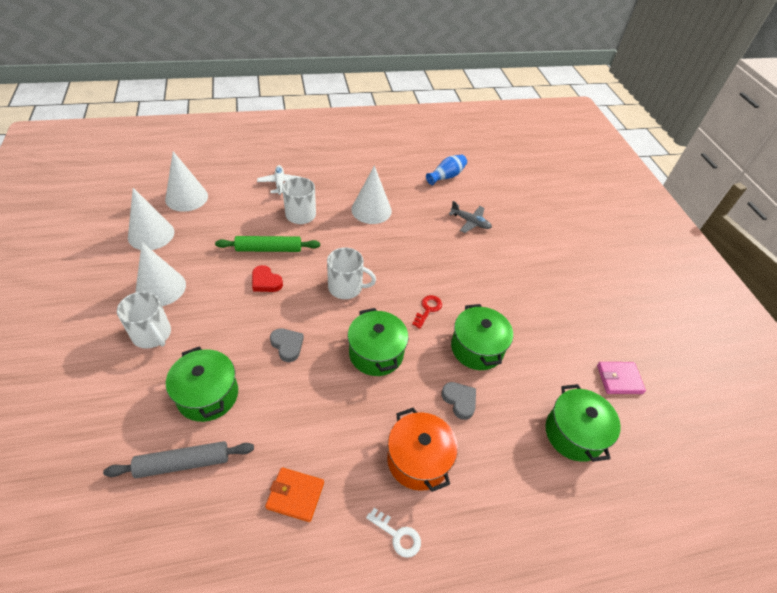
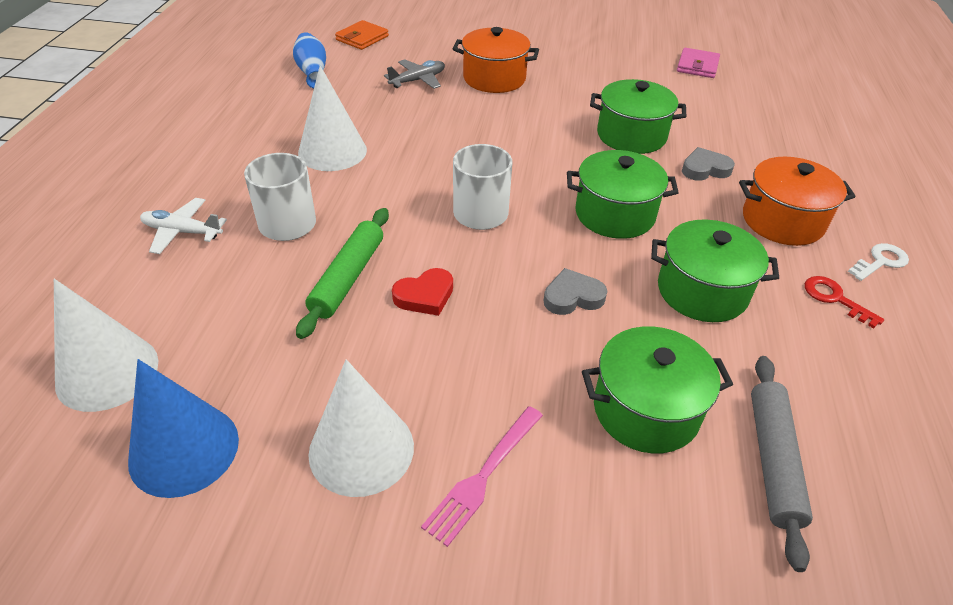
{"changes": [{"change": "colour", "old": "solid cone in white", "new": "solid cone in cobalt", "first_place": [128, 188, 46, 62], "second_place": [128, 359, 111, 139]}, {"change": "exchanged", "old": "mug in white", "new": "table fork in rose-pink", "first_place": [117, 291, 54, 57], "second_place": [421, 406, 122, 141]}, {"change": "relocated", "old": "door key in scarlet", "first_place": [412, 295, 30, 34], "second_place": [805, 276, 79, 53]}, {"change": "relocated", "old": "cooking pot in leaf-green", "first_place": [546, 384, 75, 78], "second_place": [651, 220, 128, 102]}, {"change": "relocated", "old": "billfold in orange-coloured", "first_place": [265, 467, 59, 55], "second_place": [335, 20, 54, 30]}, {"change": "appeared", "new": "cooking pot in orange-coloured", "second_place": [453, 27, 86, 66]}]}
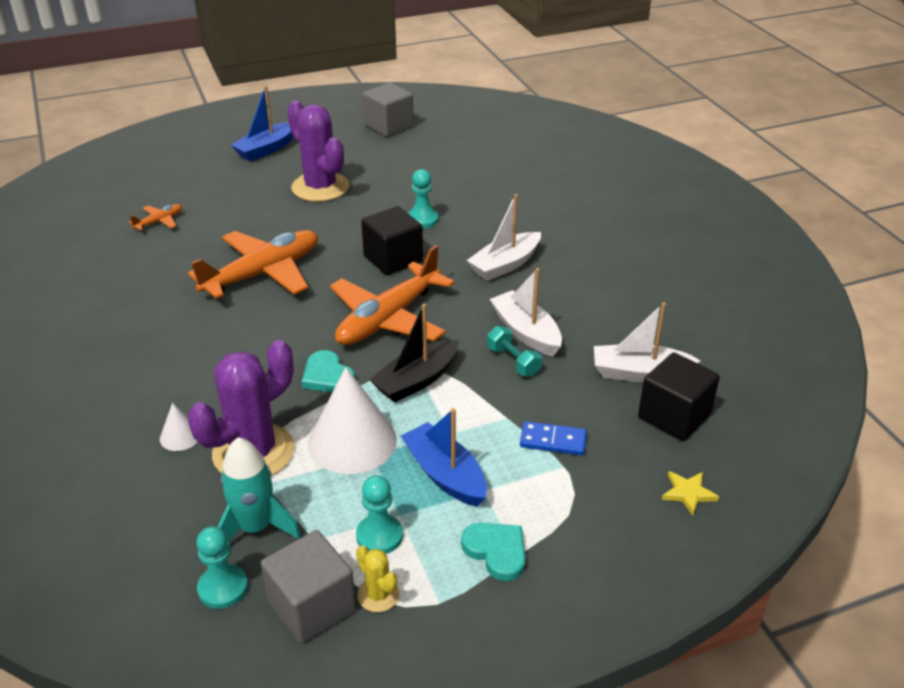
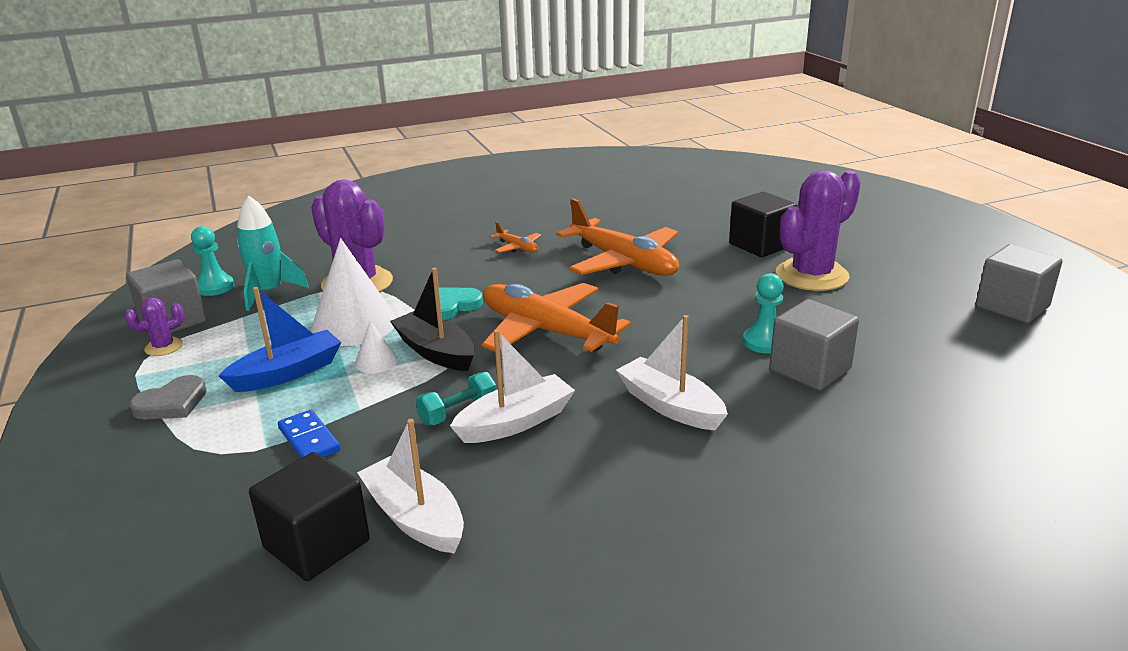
{"changes": [{"change": "missing", "old": "boat in cobalt", "first_place": [231, 86, 62, 75]}, {"change": "relocated", "old": "plane in orange-coloured", "first_place": [129, 204, 53, 27], "second_place": [490, 221, 51, 32]}, {"change": "relocated", "old": "solid cube in jet-black", "first_place": [361, 206, 62, 69], "second_place": [729, 192, 68, 65]}, {"change": "spun", "old": "boat in white", "first_place": [594, 302, 107, 81], "second_place": [357, 419, 107, 134], "degrees": -45}, {"change": "relocated", "old": "solid cone in white", "first_place": [160, 403, 38, 48], "second_place": [355, 321, 43, 52]}, {"change": "spun", "old": "domino piece in cobalt", "first_place": [520, 421, 67, 34], "second_place": [278, 410, 63, 48], "degrees": -45}, {"change": "missing", "old": "star in bright yellow", "first_place": [661, 471, 58, 44]}, {"change": "missing", "old": "chess pawn in turquoise", "first_place": [356, 475, 47, 79]}, {"change": "colour", "old": "heart in turquoise", "new": "heart in gray", "first_place": [461, 523, 65, 58], "second_place": [129, 375, 78, 44]}, {"change": "colour", "old": "prickly plant in bright yellow", "new": "prickly plant in violet", "first_place": [356, 545, 44, 67], "second_place": [124, 297, 60, 59]}, {"change": "appeared", "new": "solid cube in gray", "second_place": [769, 299, 90, 92]}]}
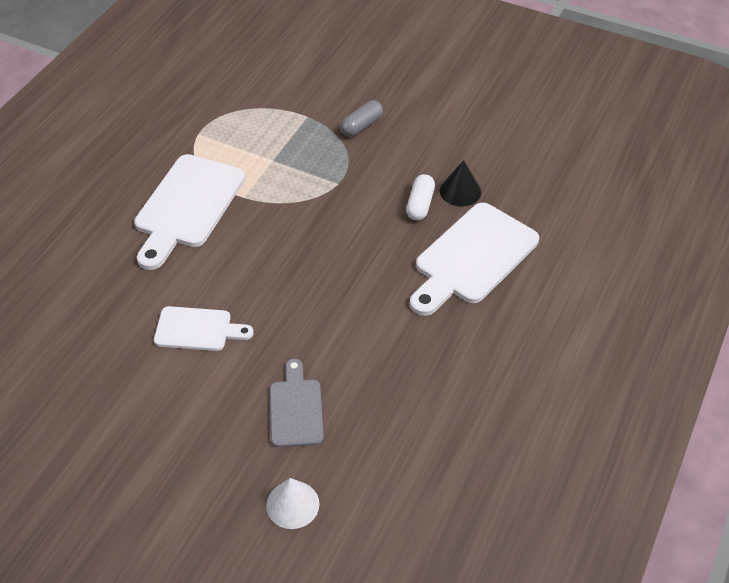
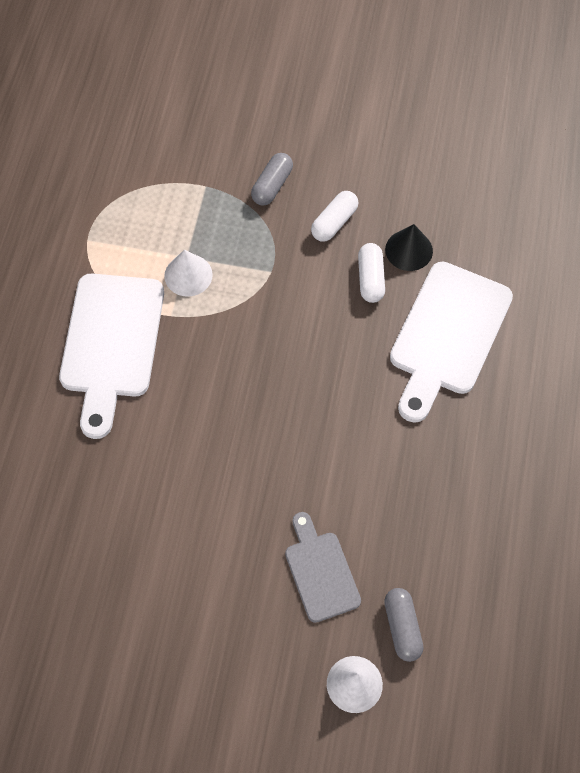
{"changes": [{"change": "missing", "old": "chopping board in white", "first_place": [154, 306, 100, 45]}, {"change": "appeared", "new": "pill shape in white", "second_place": [311, 191, 47, 51]}, {"change": "appeared", "new": "solid cone in white", "second_place": [164, 250, 49, 46]}, {"change": "appeared", "new": "pill shape in gray", "second_place": [384, 588, 40, 74]}]}
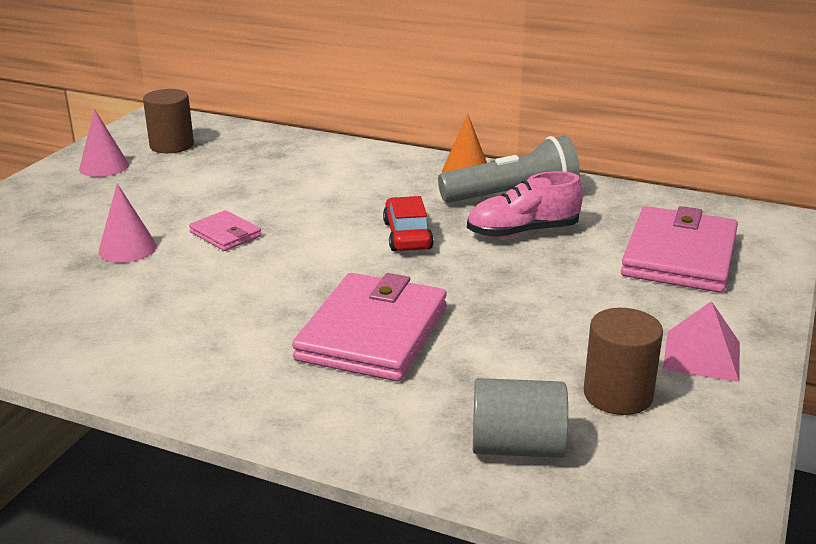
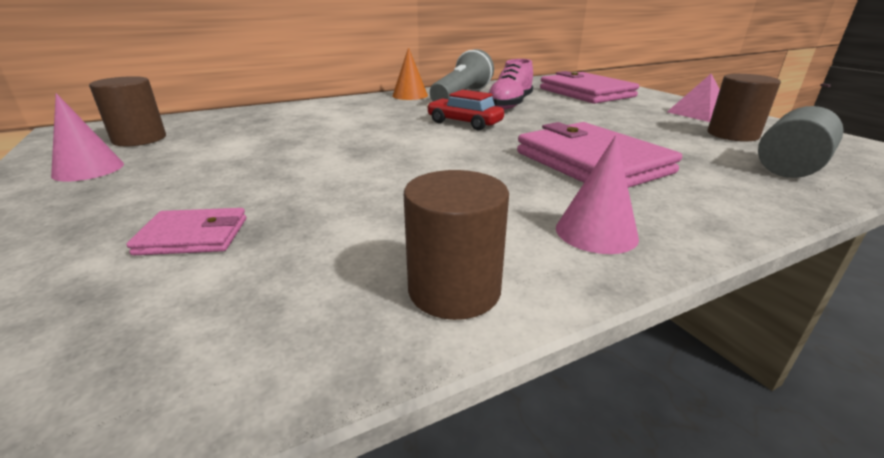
{"changes": [{"change": "relocated", "old": "solid cone in rose-pink", "first_place": [98, 183, 59, 80], "second_place": [556, 135, 83, 119]}, {"change": "relocated", "old": "billfold in rose-pink", "first_place": [189, 210, 72, 41], "second_place": [126, 208, 120, 47]}, {"change": "appeared", "new": "cylinder in dark brown", "second_place": [404, 170, 105, 150]}]}
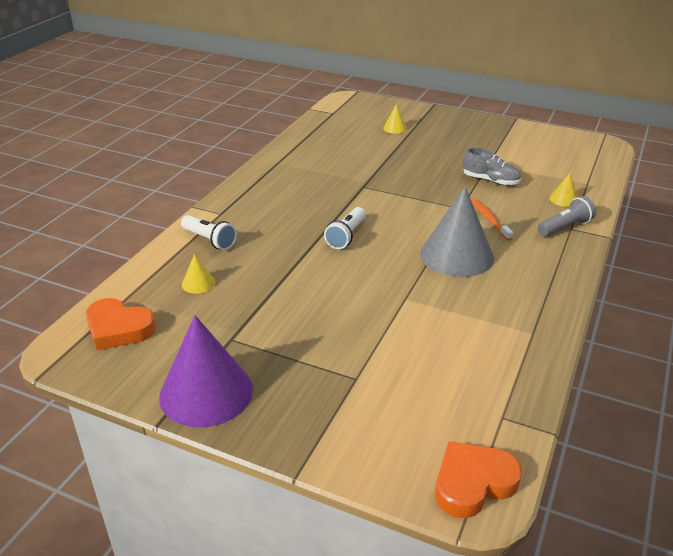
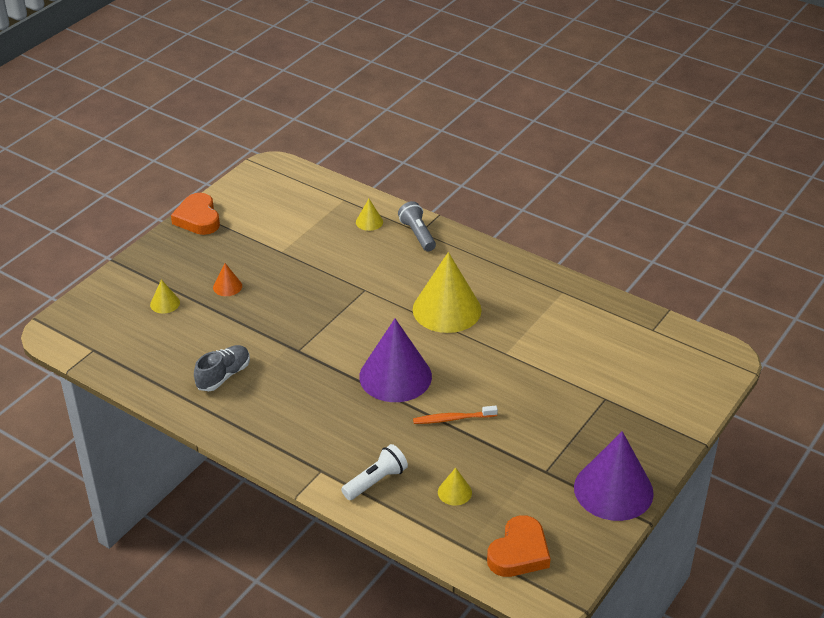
{"changes": [{"change": "relocated", "old": "shoe in gray", "first_place": [463, 148, 58, 38], "second_place": [194, 345, 56, 46]}, {"change": "colour", "old": "solid cone in gray", "new": "solid cone in bright yellow", "first_place": [420, 187, 74, 90], "second_place": [413, 252, 68, 81]}, {"change": "relocated", "old": "dental brush in orange-coloured", "first_place": [471, 199, 42, 42], "second_place": [413, 406, 85, 18]}, {"change": "exchanged", "old": "flashlight in white", "new": "solid cone in violet", "first_place": [324, 207, 42, 42], "second_place": [359, 319, 73, 83]}, {"change": "relocated", "old": "heart in orange-coloured", "first_place": [435, 441, 87, 77], "second_place": [171, 193, 49, 42]}, {"change": "appeared", "new": "solid cone in orange-coloured", "second_place": [213, 263, 29, 33]}]}
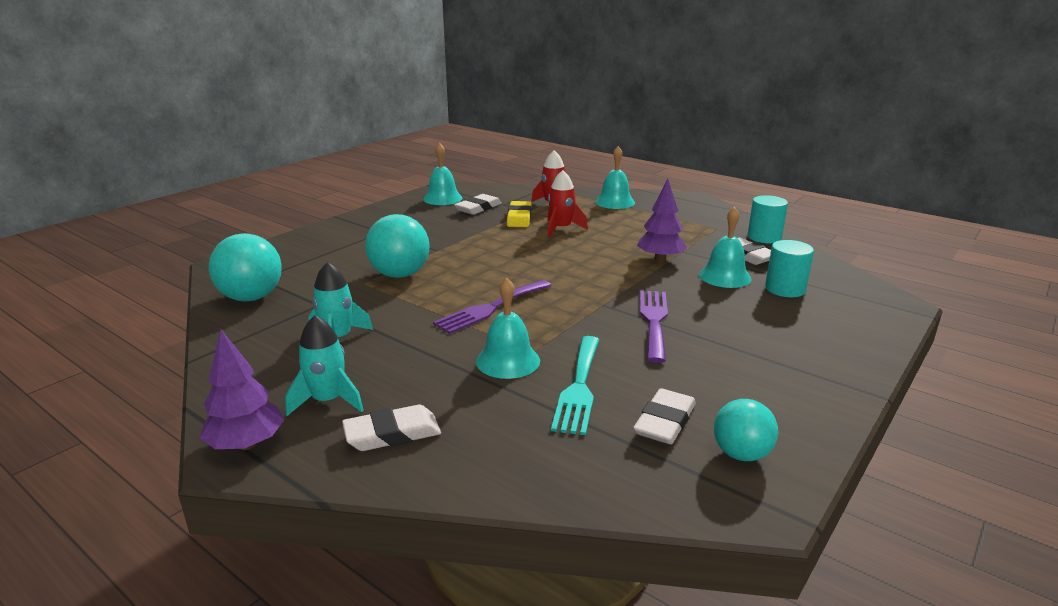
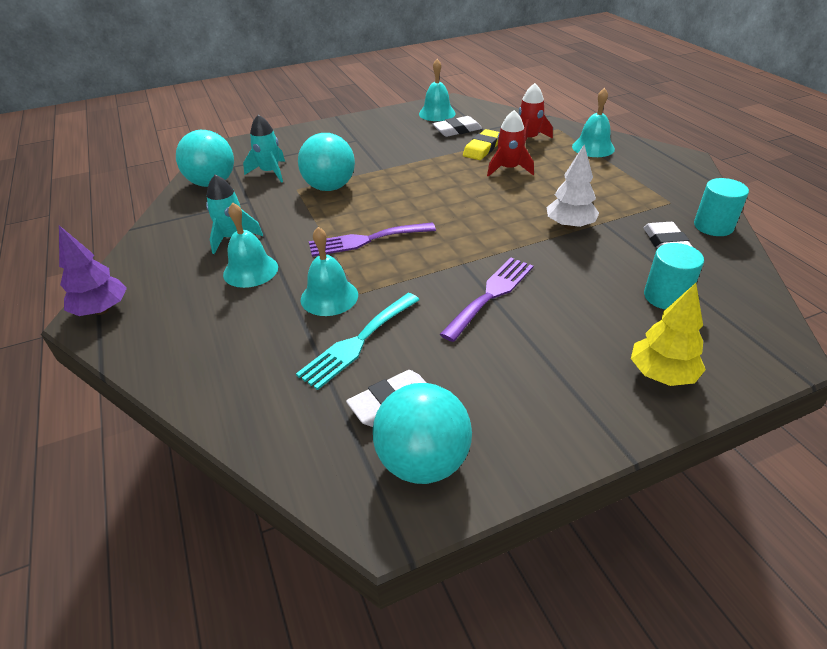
{"changes": [{"change": "colour", "old": "tree in violet", "new": "tree in white", "first_place": [637, 179, 50, 82], "second_place": [546, 145, 53, 84]}, {"change": "relocated", "old": "bell in turquoise", "first_place": [699, 207, 53, 81], "second_place": [223, 202, 55, 86]}, {"change": "relocated", "old": "rocket in turquoise", "first_place": [285, 315, 79, 101], "second_place": [243, 115, 42, 68]}, {"change": "size", "old": "play ball in turquoise", "first_place": [714, 399, 64, 62], "second_place": [373, 383, 99, 101], "factor": 1.58}, {"change": "missing", "old": "eraser in white", "first_place": [342, 405, 99, 46]}, {"change": "appeared", "new": "tree in bright yellow", "second_place": [631, 283, 75, 103]}]}
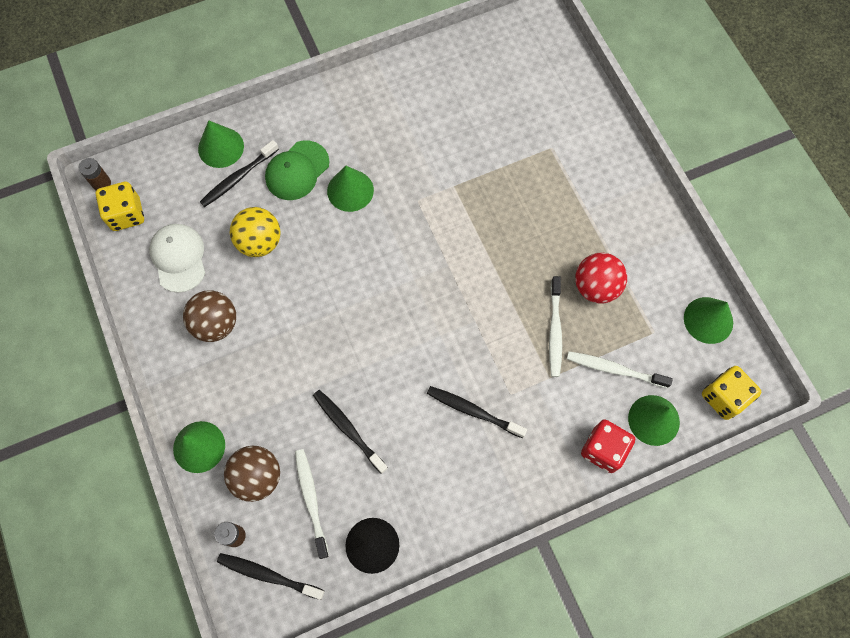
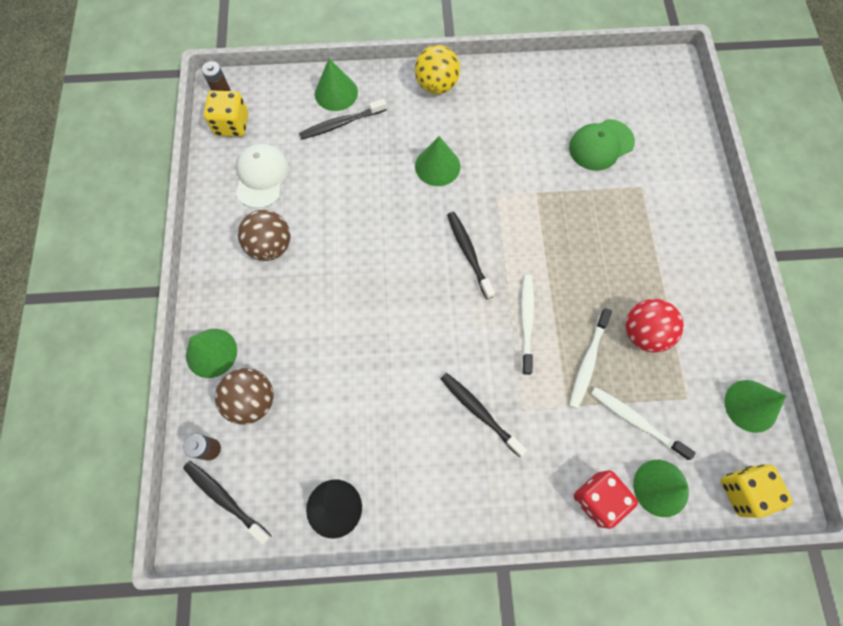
{"changes": [{"change": "relocated", "old": "baseball cap in leaf-green", "first_place": [265, 140, 64, 60], "second_place": [569, 119, 66, 52]}, {"change": "relocated", "old": "play ball in bright yellow", "first_place": [230, 207, 51, 50], "second_place": [415, 45, 45, 49]}, {"change": "relocated", "old": "dental brush in jet-black", "first_place": [313, 390, 75, 84], "second_place": [447, 212, 48, 87]}, {"change": "relocated", "old": "dental brush in white", "first_place": [295, 449, 34, 110], "second_place": [521, 275, 13, 100]}]}
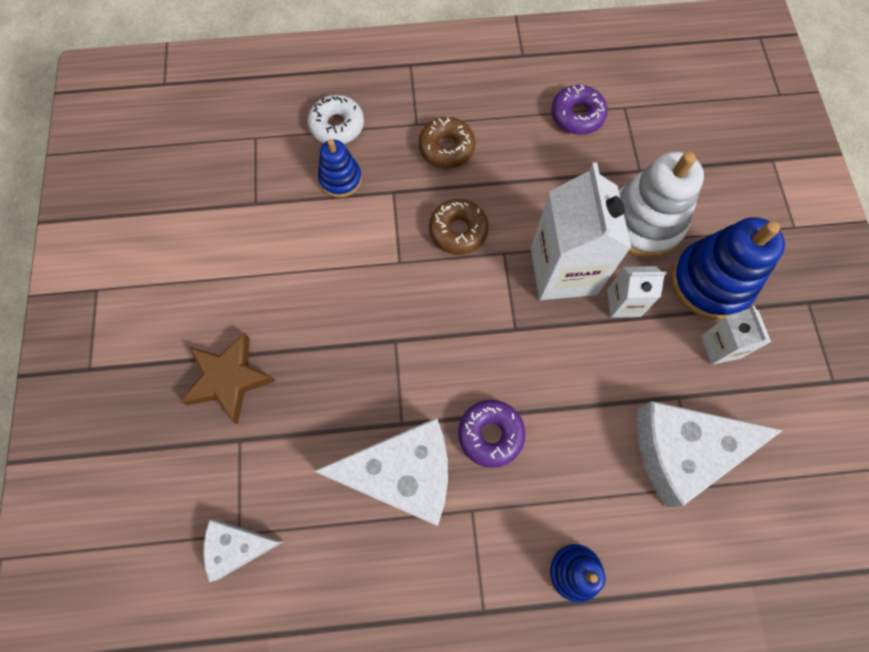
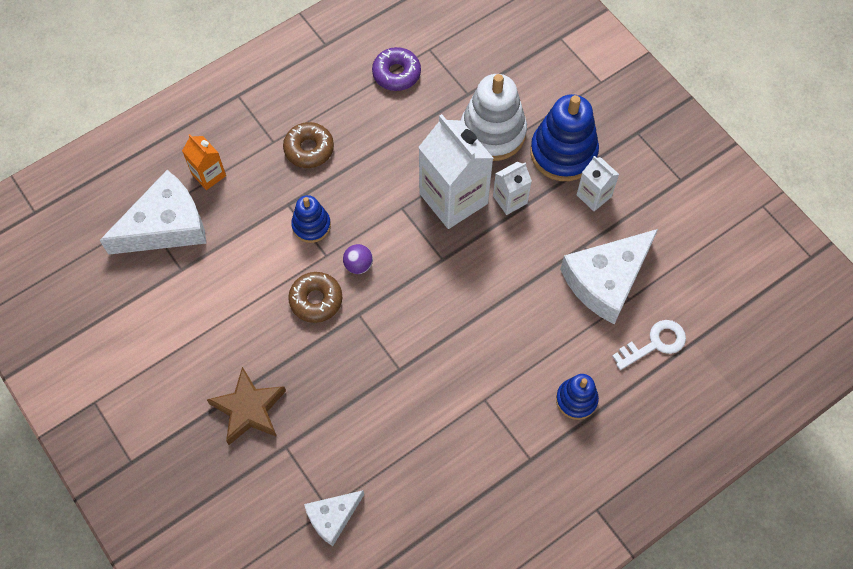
{"changes": [{"change": "exchanged", "old": "doughnut in white", "new": "juice carton in orange-coloured", "first_place": [308, 95, 56, 49], "second_place": [182, 134, 44, 56]}, {"change": "relocated", "old": "stacking rings in cobalt", "first_place": [318, 139, 44, 59], "second_place": [291, 195, 40, 48]}, {"change": "relocated", "old": "doughnut in dark brown", "first_place": [429, 199, 60, 56], "second_place": [288, 272, 55, 51]}, {"change": "missing", "old": "doughnut in violet", "first_place": [458, 400, 67, 68]}, {"change": "relocated", "old": "cheese wedge in white", "first_place": [314, 418, 134, 108], "second_place": [100, 170, 107, 85]}, {"change": "appeared", "new": "play ball in violet", "second_place": [343, 244, 30, 30]}, {"change": "appeared", "new": "door key in white", "second_place": [612, 320, 74, 50]}]}
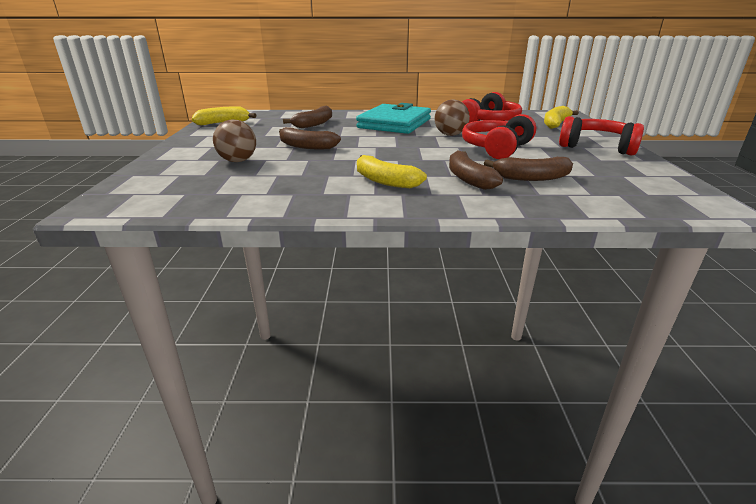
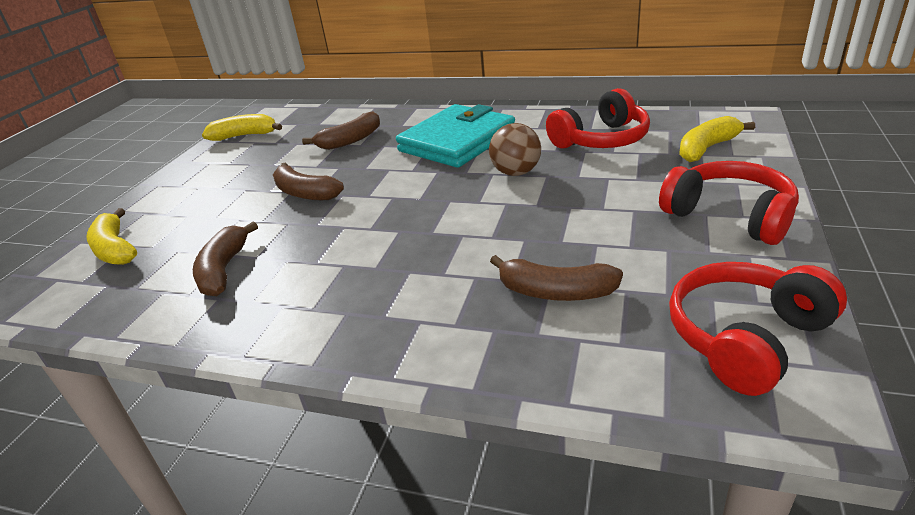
{"changes": [{"change": "relocated", "old": "headset in scarlet", "first_place": [462, 114, 74, 45], "second_place": [669, 262, 178, 134]}, {"change": "missing", "old": "play ball in dark brown", "first_place": [213, 119, 43, 43]}, {"change": "relocated", "old": "toy banana in dark brown", "first_place": [449, 151, 54, 39], "second_place": [193, 221, 65, 75]}, {"change": "relocated", "old": "toy banana in bright yellow", "first_place": [357, 155, 70, 33], "second_place": [86, 208, 51, 57]}]}
